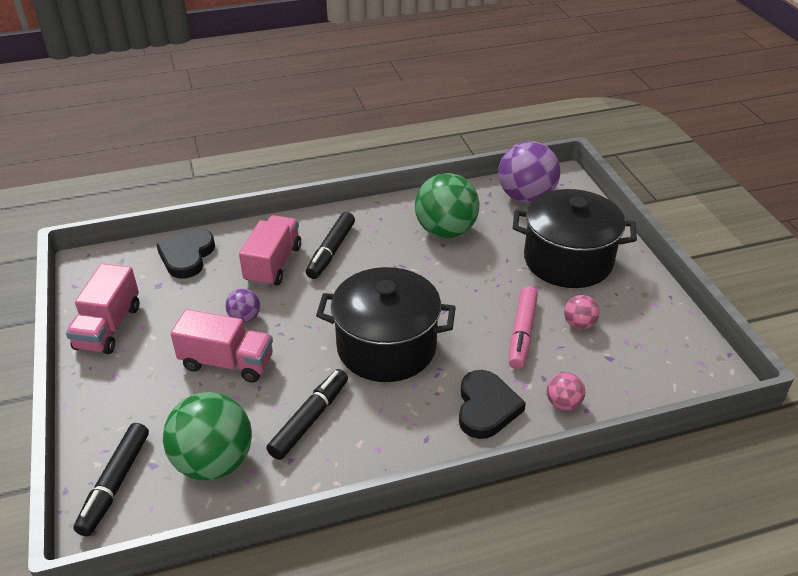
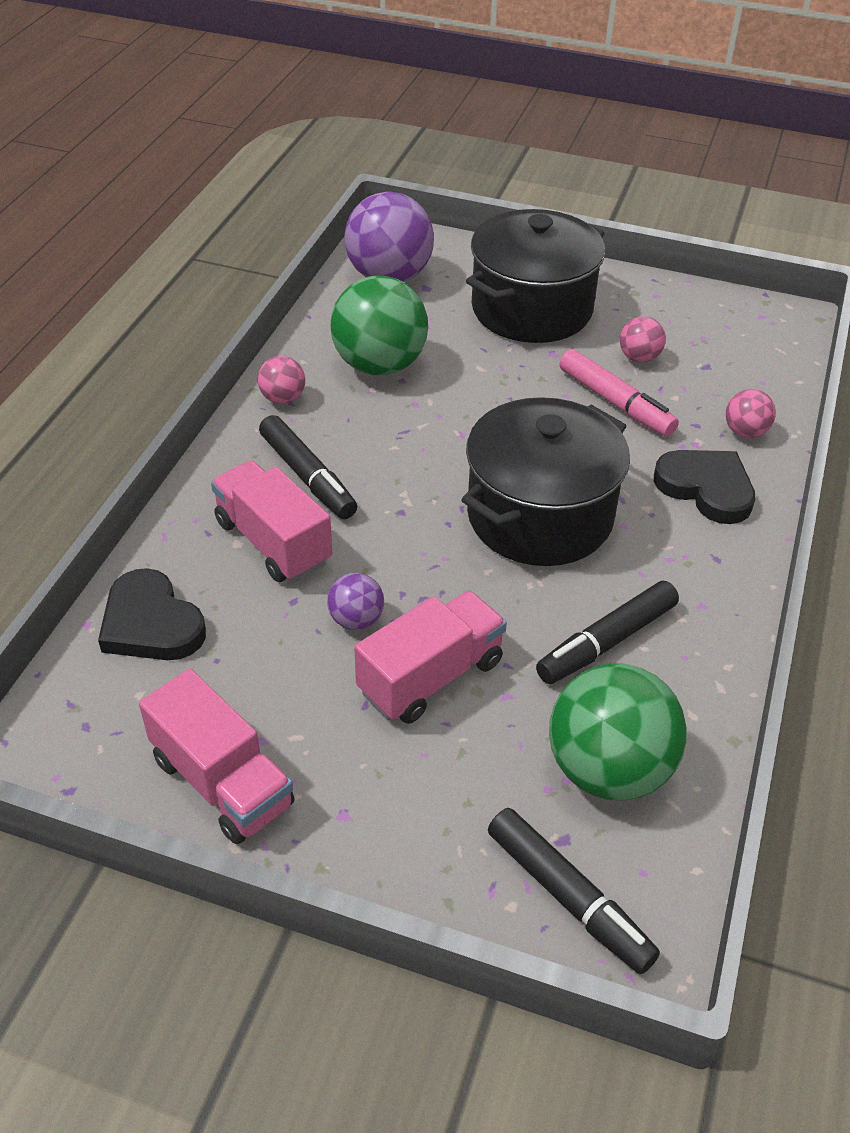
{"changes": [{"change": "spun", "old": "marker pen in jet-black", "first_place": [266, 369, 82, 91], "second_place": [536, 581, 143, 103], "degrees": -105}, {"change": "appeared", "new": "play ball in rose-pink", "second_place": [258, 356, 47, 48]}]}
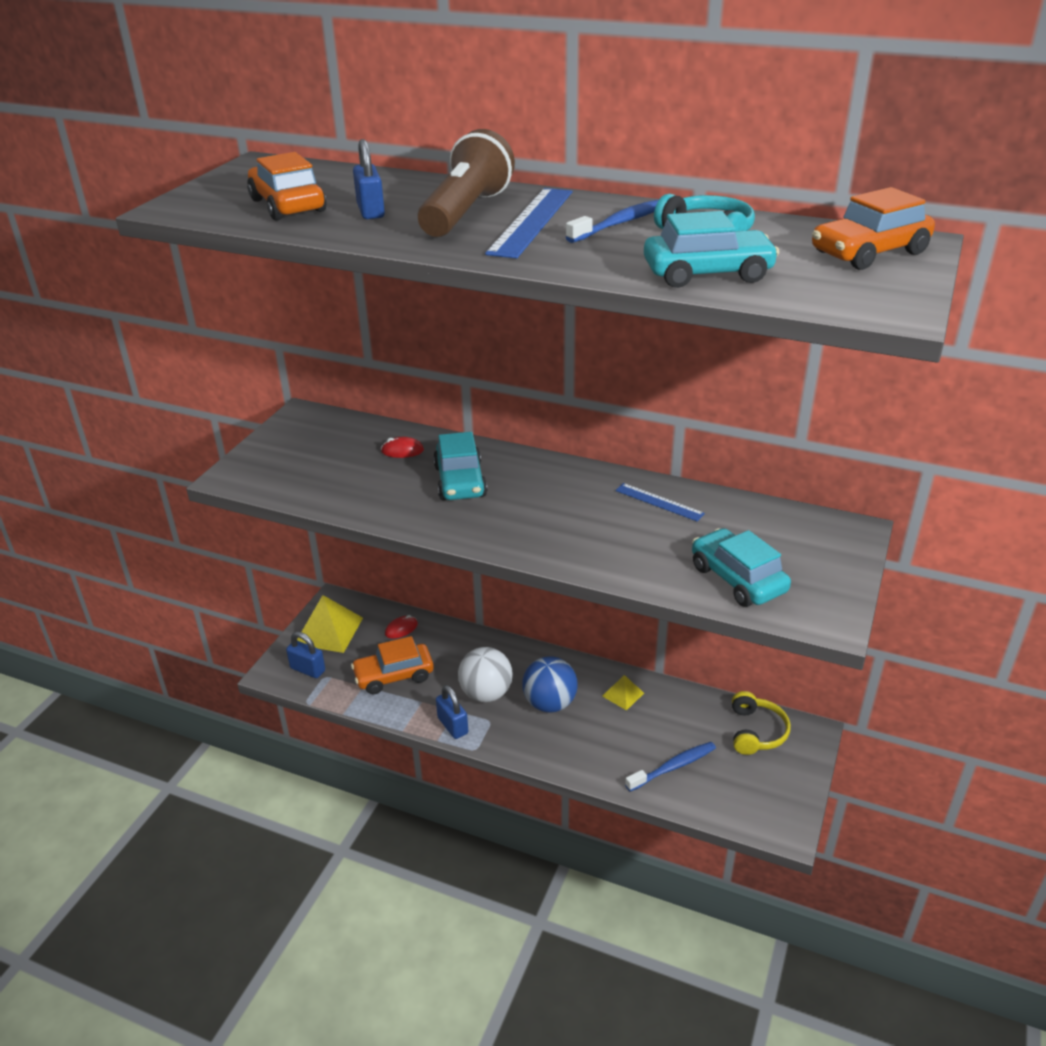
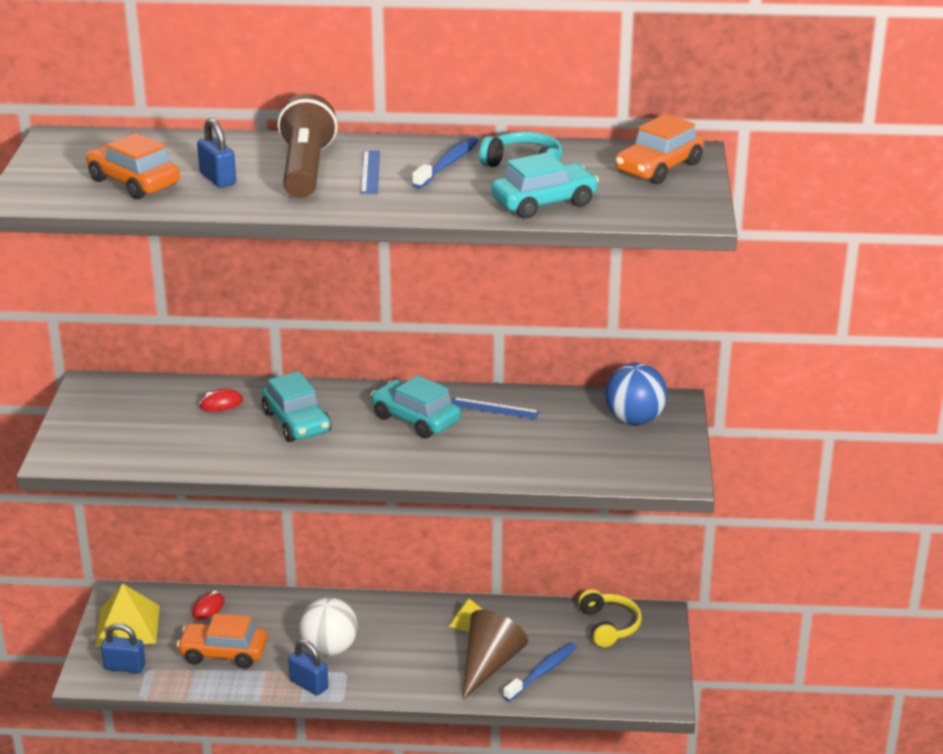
{"changes": [{"change": "size", "old": "measuring stick in cobalt", "first_place": [485, 188, 87, 70], "second_place": [361, 151, 19, 43], "factor": 0.59}, {"change": "relocated", "old": "toy car in turquoise", "first_place": [692, 528, 99, 79], "second_place": [371, 375, 90, 63]}, {"change": "spun", "old": "toy car in orange-coloured", "first_place": [351, 636, 83, 58], "second_place": [177, 614, 90, 55], "degrees": 45}, {"change": "relocated", "old": "play ball in cobalt", "first_place": [522, 656, 56, 57], "second_place": [605, 363, 62, 62]}, {"change": "appeared", "new": "solid cone in dark brown", "second_place": [462, 610, 66, 91]}]}
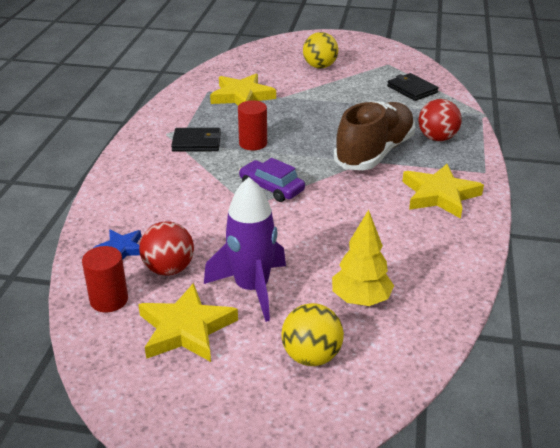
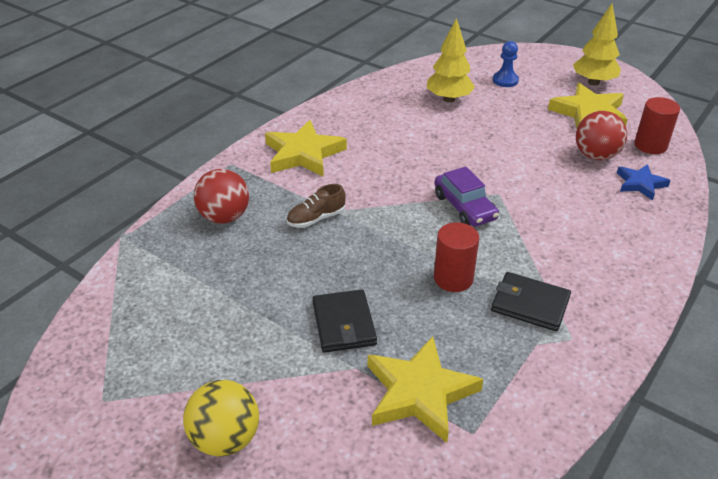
{"changes": [{"change": "relocated", "old": "billfold in jet-black", "first_place": [387, 73, 52, 28], "second_place": [313, 289, 64, 64]}, {"change": "size", "old": "shoe in dark brown", "first_place": [334, 101, 81, 69], "second_place": [287, 184, 59, 44], "factor": 0.42}, {"change": "missing", "old": "rocket in violet", "first_place": [204, 177, 82, 145]}, {"change": "exchanged", "old": "play ball in bright yellow", "new": "chess pawn in cobalt", "first_place": [281, 303, 63, 63], "second_place": [493, 41, 26, 46]}, {"change": "appeared", "new": "tree in bright yellow", "second_place": [573, 3, 48, 82]}]}
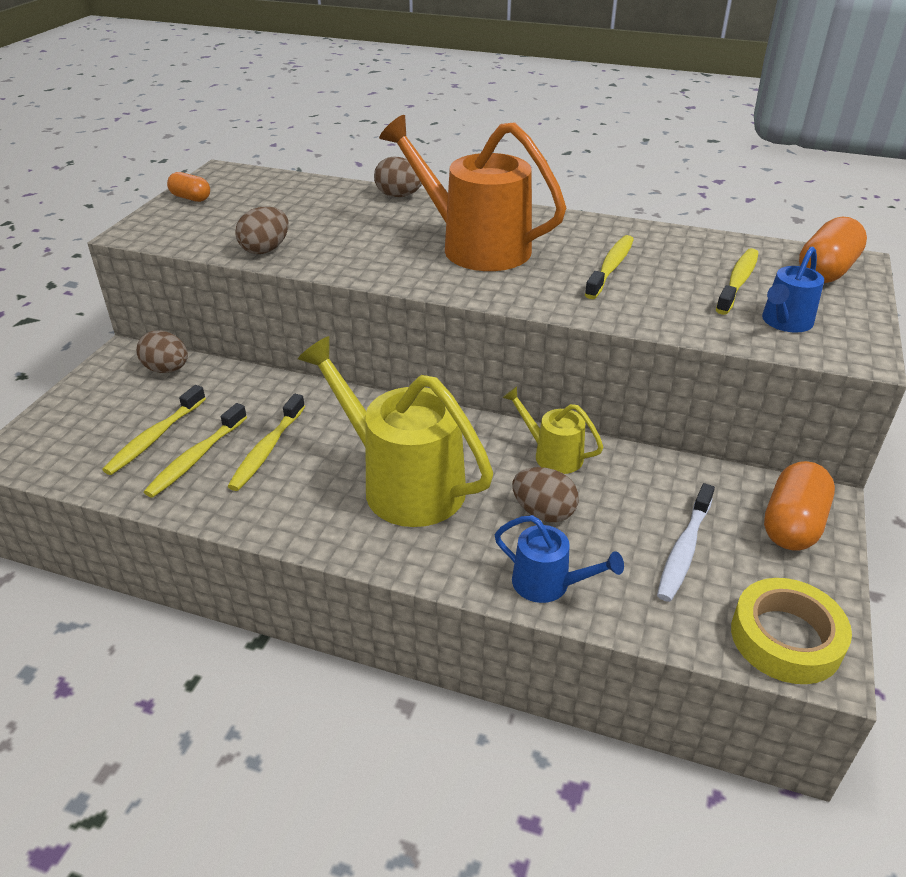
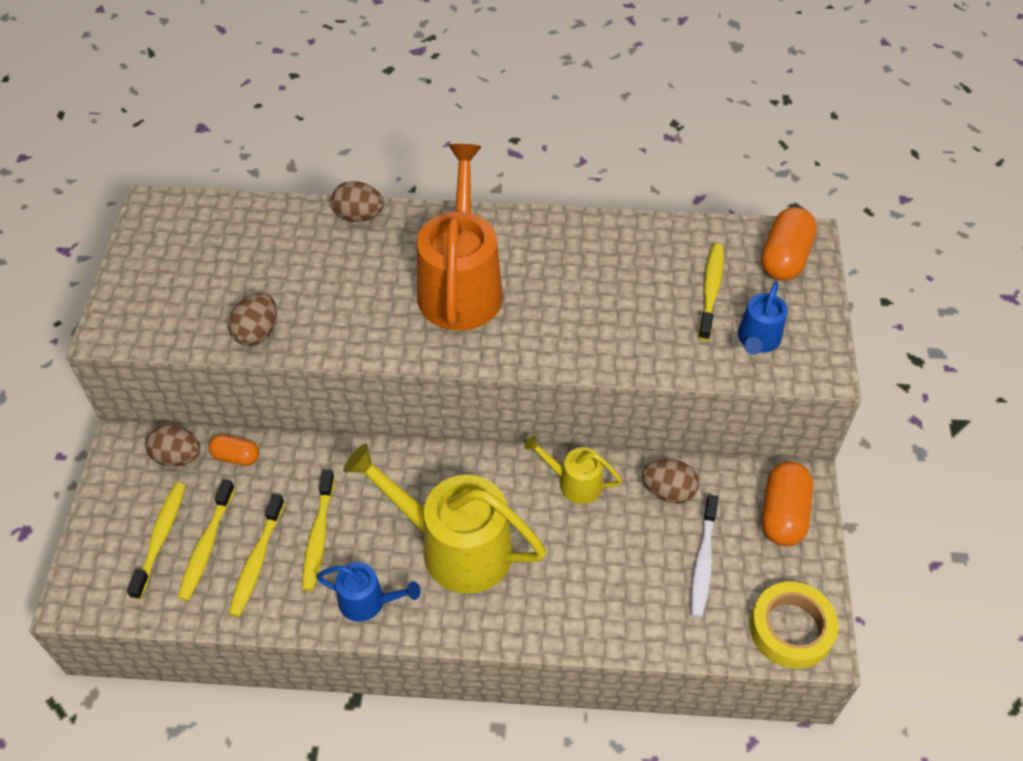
{"changes": [{"change": "spun", "old": "watering pot in orange-coloured", "first_place": [379, 115, 187, 156], "second_place": [417, 144, 86, 187], "degrees": 75}, {"change": "relocated", "old": "pill shape in orange-coloured", "first_place": [167, 172, 43, 30], "second_place": [209, 435, 50, 31]}, {"change": "relocated", "old": "dental brush in bright yellow", "first_place": [585, 235, 49, 64], "second_place": [127, 483, 58, 117]}, {"change": "relocated", "old": "toy egg in dark brown", "first_place": [512, 467, 67, 55], "second_place": [642, 459, 57, 44]}, {"change": "relocated", "old": "watering pot in cobalt", "first_place": [494, 515, 130, 88], "second_place": [316, 562, 104, 60]}]}
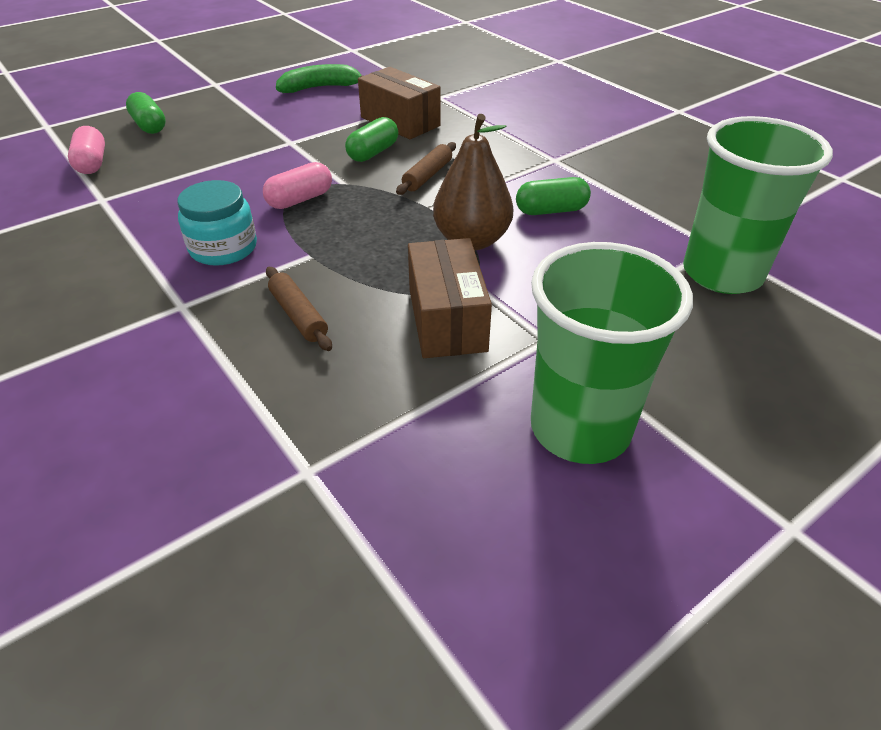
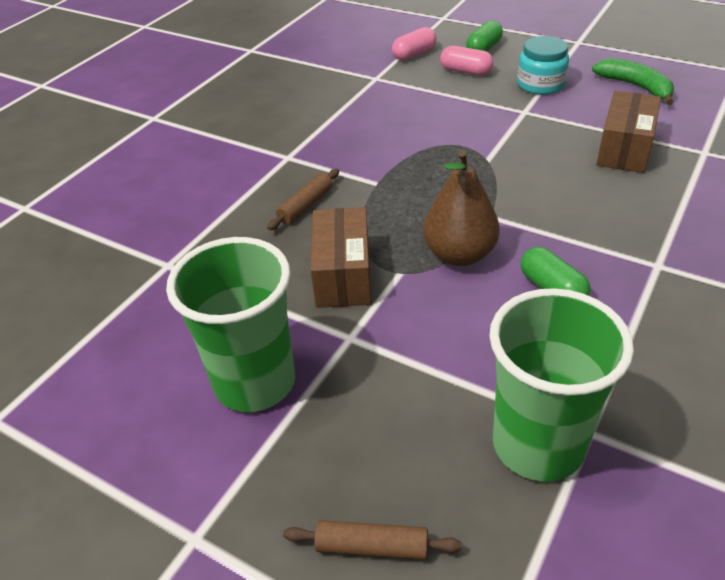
{"changes": [{"change": "missing", "old": "pill shape in leaf-green", "first_place": [345, 117, 53, 45]}, {"change": "relocated", "old": "dough roller in dark brown", "first_place": [396, 142, 60, 53], "second_place": [283, 520, 179, 40]}, {"change": "relocated", "old": "pill shape in rose-pink", "first_place": [263, 162, 69, 47], "second_place": [440, 46, 54, 30]}, {"change": "relocated", "old": "jar in turquoise", "first_place": [178, 180, 79, 86], "second_place": [517, 36, 52, 59]}, {"change": "spun", "old": "box in dark brown", "first_place": [408, 238, 84, 120], "second_place": [310, 207, 61, 101], "degrees": -60}]}
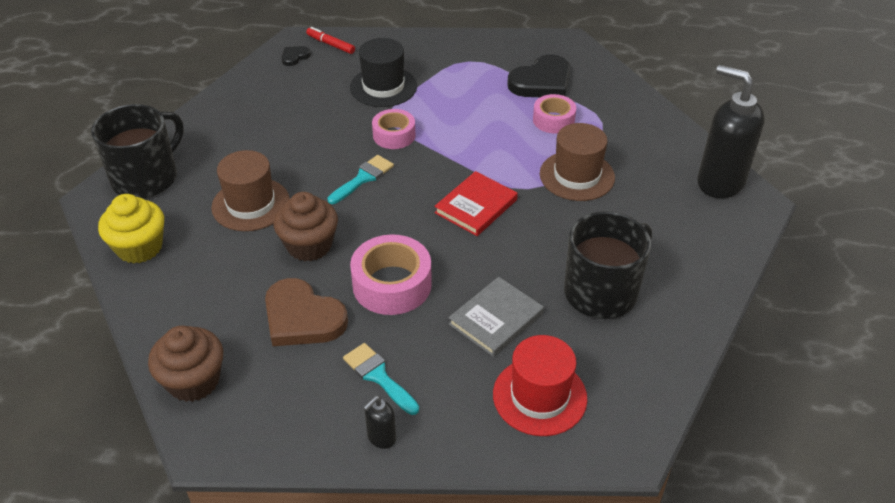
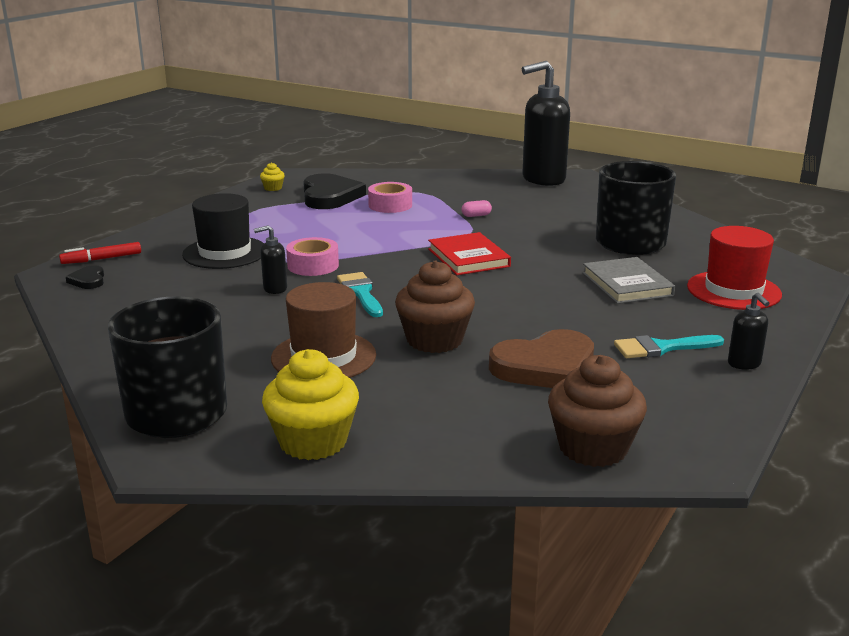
{"changes": [{"change": "exchanged", "old": "hat in dark brown", "new": "pill shape in rose-pink", "first_place": [540, 123, 75, 78], "second_place": [461, 200, 31, 17]}, {"change": "missing", "old": "roll of tape in rose-pink", "first_place": [350, 235, 82, 80]}, {"change": "appeared", "new": "muffin in bright yellow", "second_place": [260, 162, 25, 29]}, {"change": "appeared", "new": "pump bottle in jet-black", "second_place": [254, 225, 33, 69]}]}
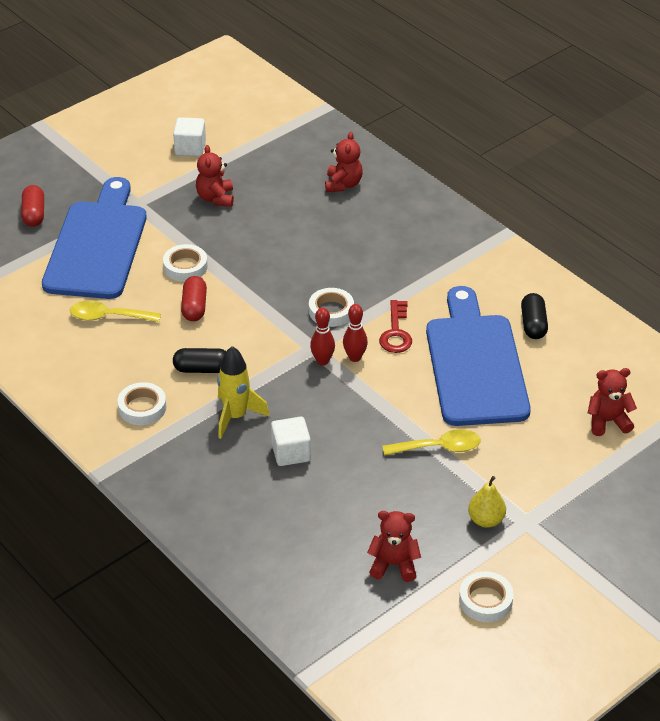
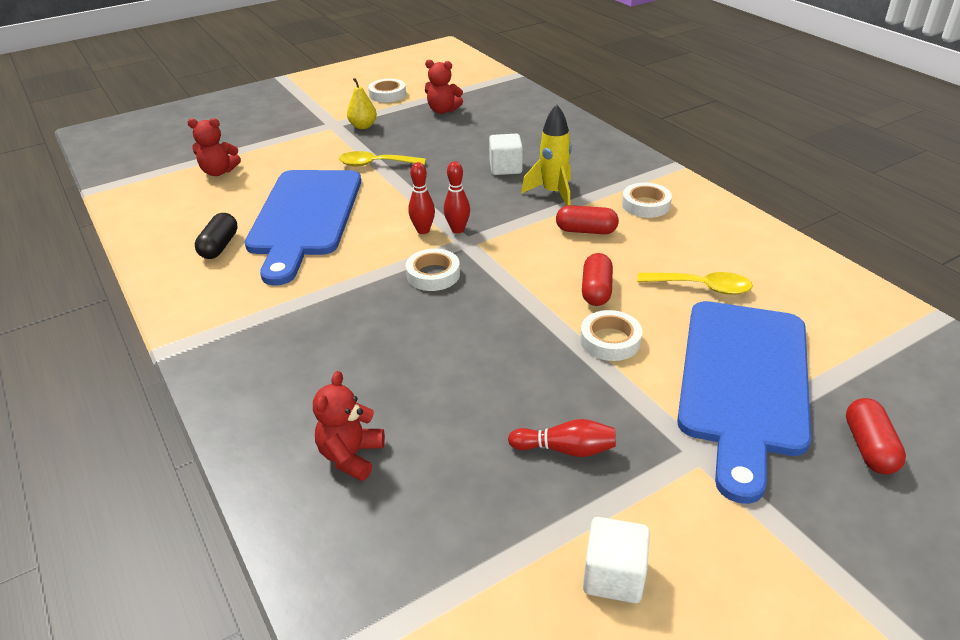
{"changes": [{"change": "exchanged", "old": "teddy bear in scarlet", "new": "tenpin in scarlet", "first_place": [196, 145, 38, 62], "second_place": [508, 419, 108, 38]}, {"change": "missing", "old": "door key in scarlet", "first_place": [379, 300, 33, 53]}, {"change": "colour", "old": "pill shape in jet-black", "new": "pill shape in scarlet", "first_place": [173, 348, 53, 25], "second_place": [556, 205, 63, 29]}]}
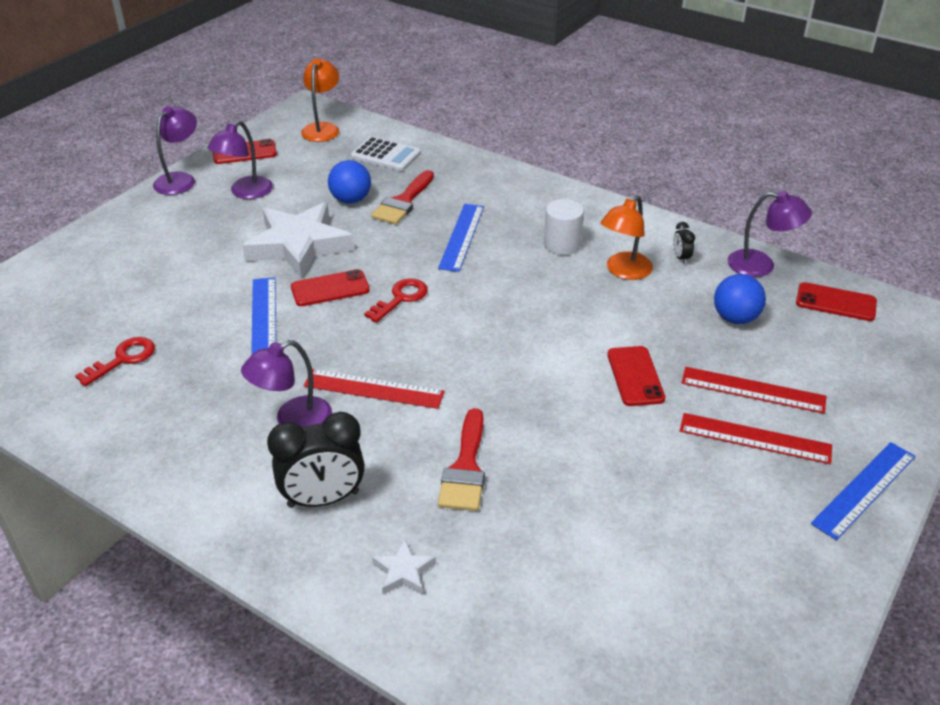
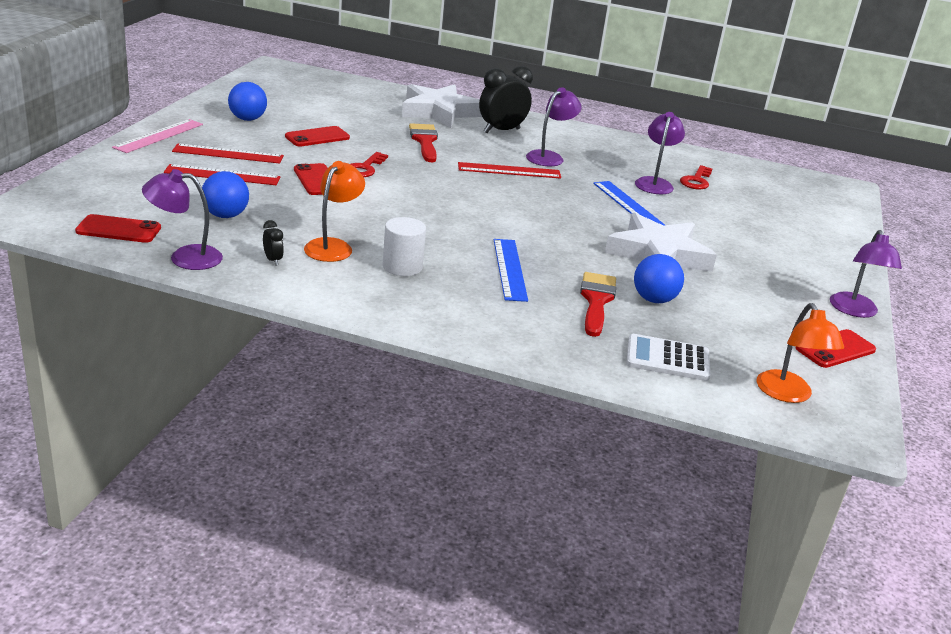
{"changes": [{"change": "relocated", "old": "lamp in violet", "first_place": [207, 121, 66, 78], "second_place": [635, 112, 50, 82]}, {"change": "relocated", "old": "smartphone in scarlet", "first_place": [291, 269, 79, 37], "second_place": [285, 126, 65, 21]}, {"change": "relocated", "old": "door key in scarlet", "first_place": [364, 278, 64, 45], "second_place": [351, 152, 37, 25]}, {"change": "colour", "old": "measuring stick in cobalt", "new": "measuring stick in rose-pink", "first_place": [811, 442, 104, 98], "second_place": [112, 119, 91, 34]}, {"change": "size", "old": "star in white", "first_place": [372, 539, 64, 56], "second_place": [402, 84, 80, 44], "factor": 2.4}, {"change": "appeared", "new": "play ball in cobalt", "second_place": [228, 82, 39, 39]}]}
